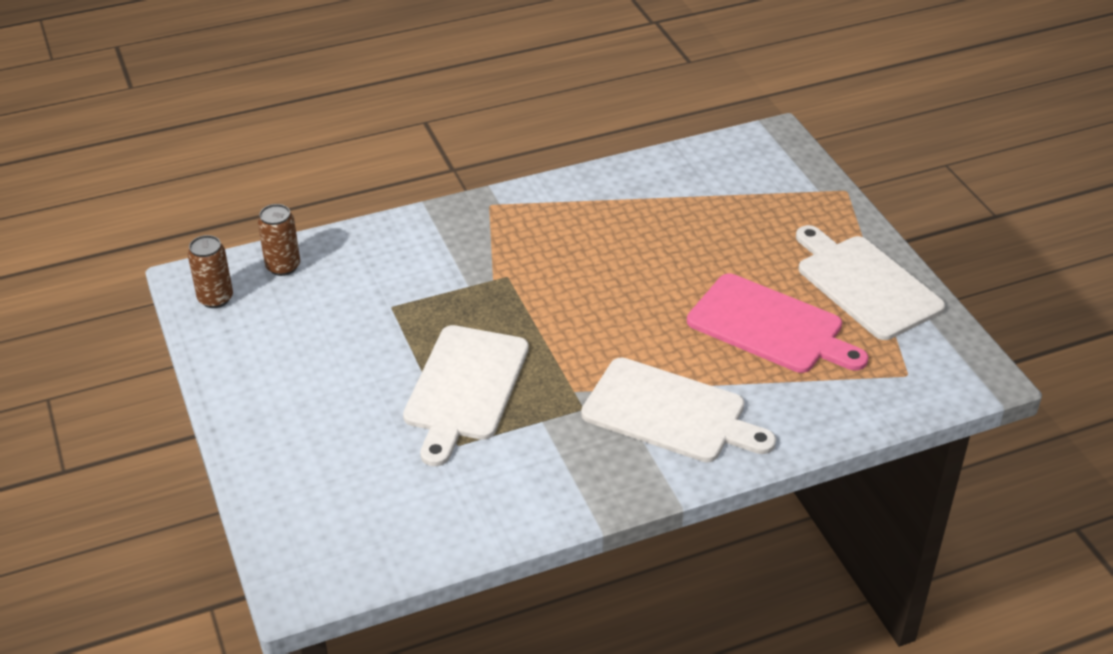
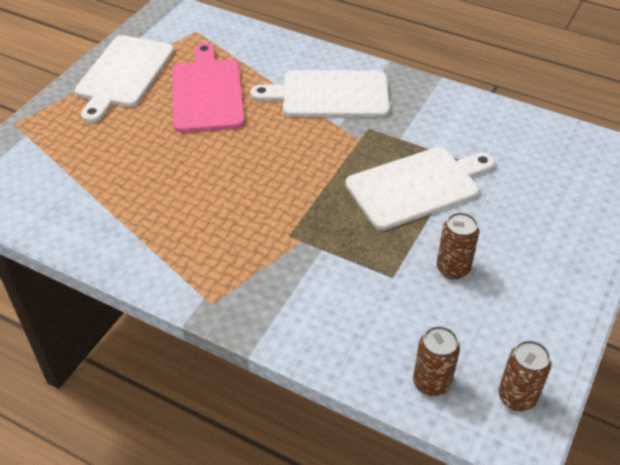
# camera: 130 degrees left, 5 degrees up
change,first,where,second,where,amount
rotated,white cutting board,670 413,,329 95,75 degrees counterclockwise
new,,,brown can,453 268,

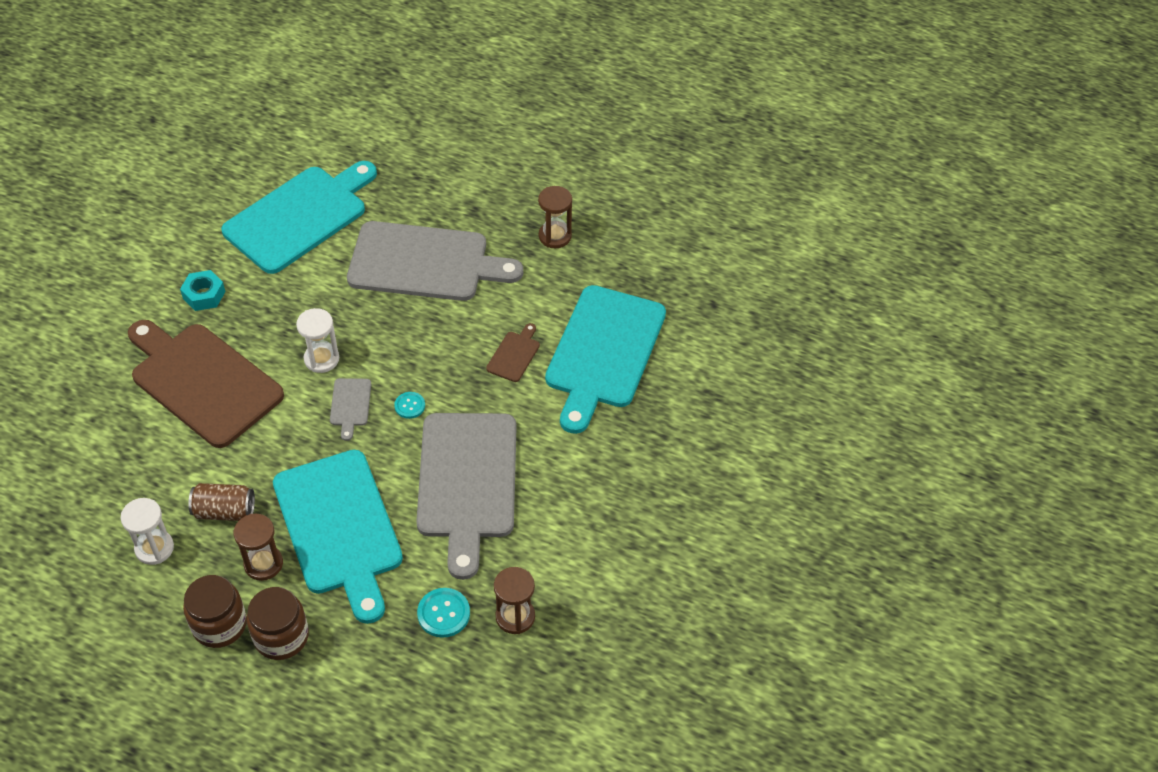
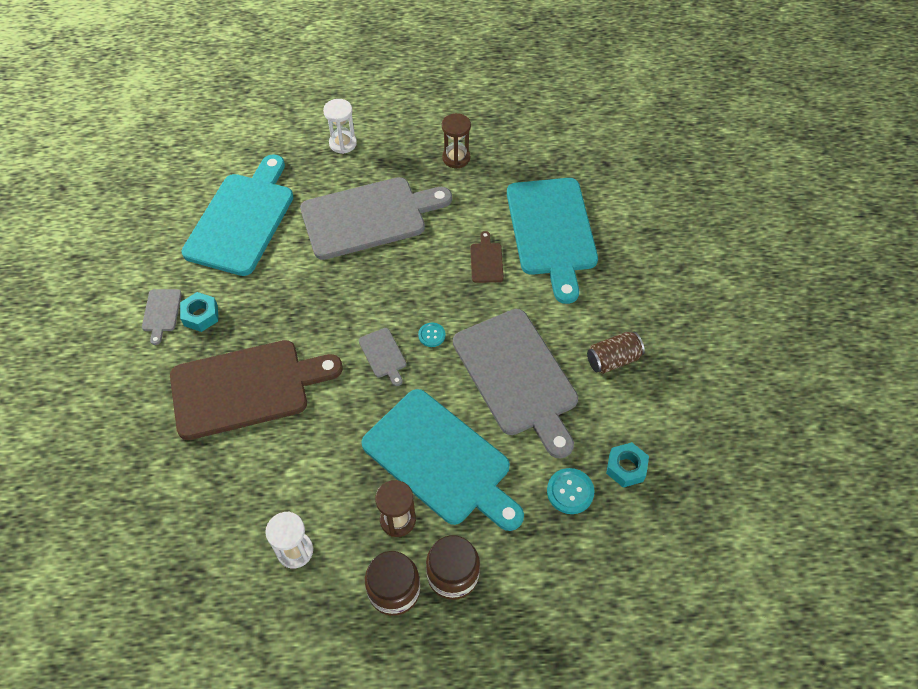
# camera: 25 degrees left, 5 degrees up
change,first,where,second,where,amount
rotated,brown cutting board,203 381,,246 388,150 degrees clockwise
shifted,brown can,224 511,,613 359,
shifted,white hourglass,321 359,,343 143,
swapped,brown hourglass,515 617,turquoise nut,626 467,
new,,,grey cutting board,161 313,

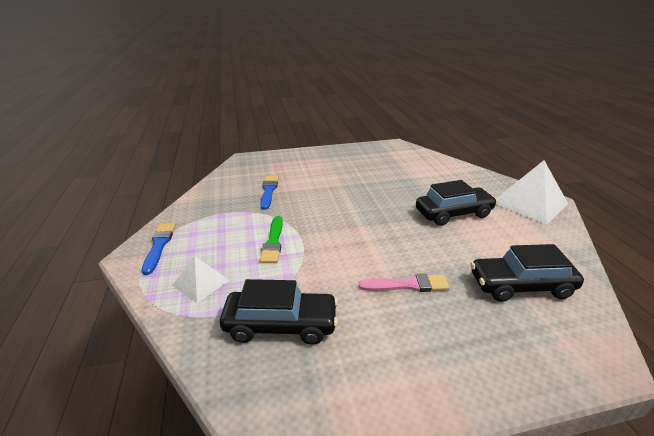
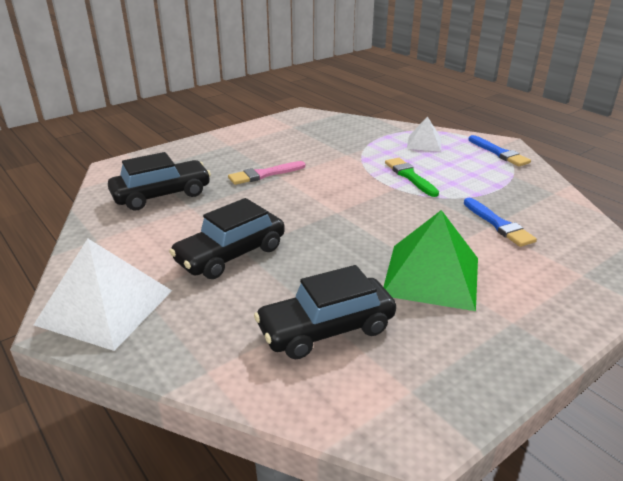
# camera: 155 degrees right, 0 degrees up
change,first,where,second,where,amount
shifted,black car,281 324,,326 329,
new,,,green pyramid,431 276,

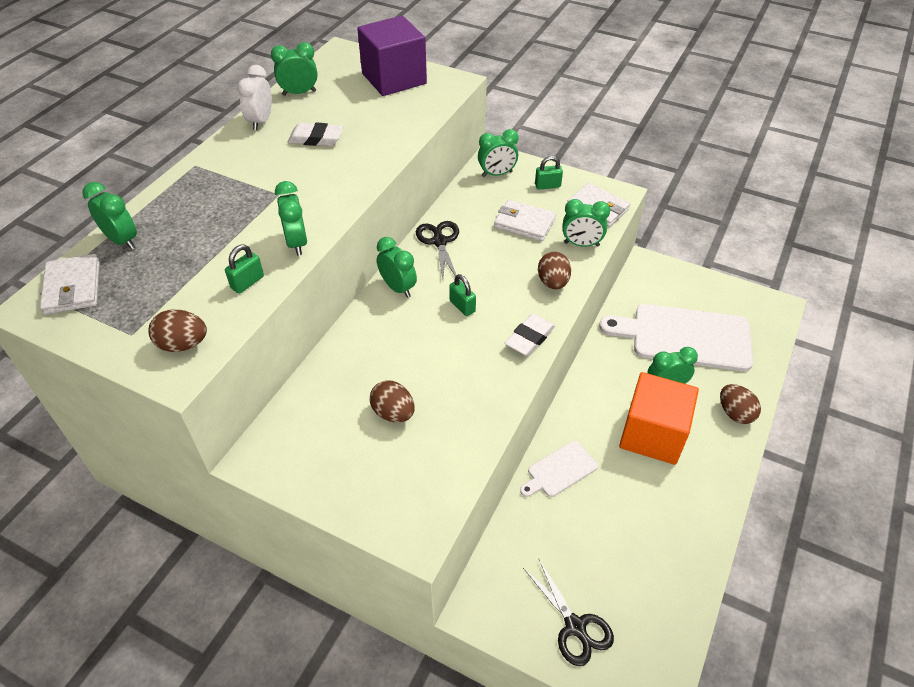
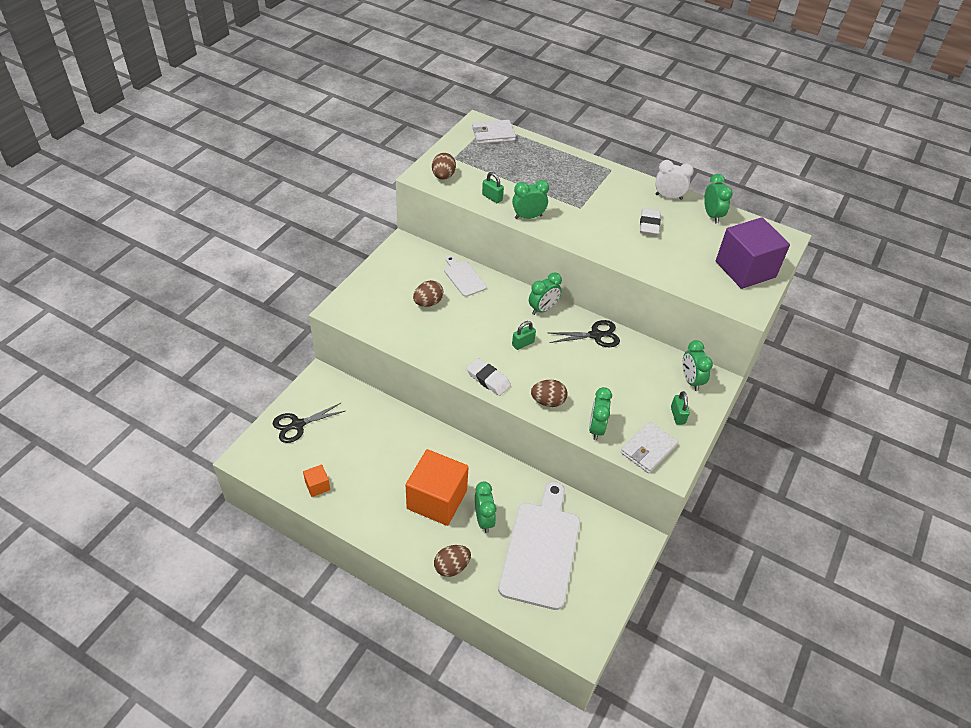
# camera: 90 degrees right, 0 degrees up
change,first,where,second,where,amount
gone,green clock,122 241,,,
gone,white wallet,524 223,,,
shifted,white cutting board,560 470,,464 277,
new,,,orange cube,317 486,

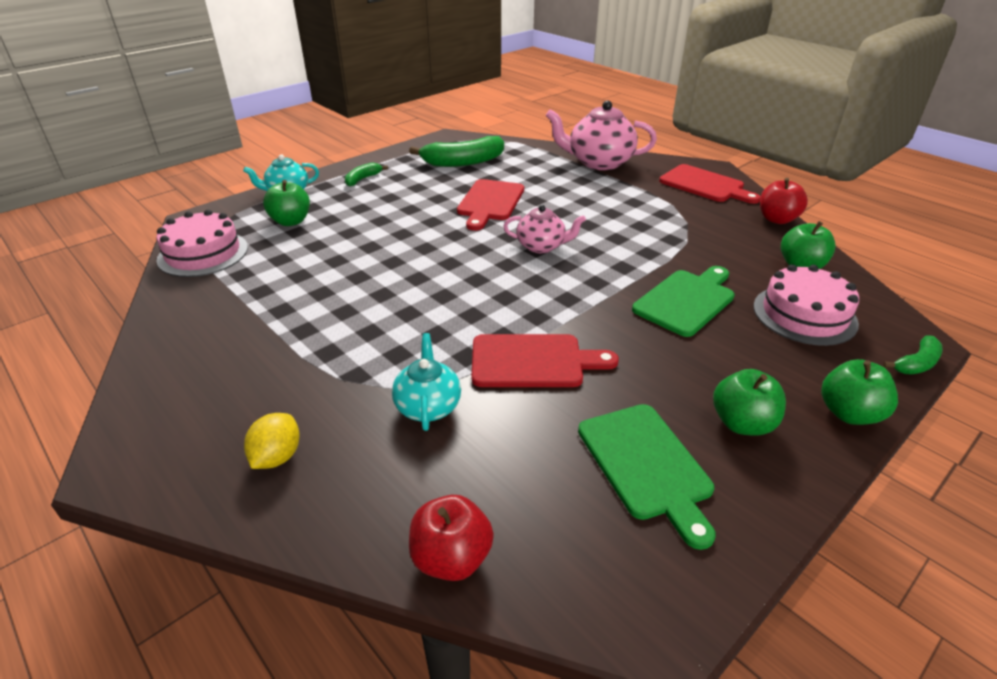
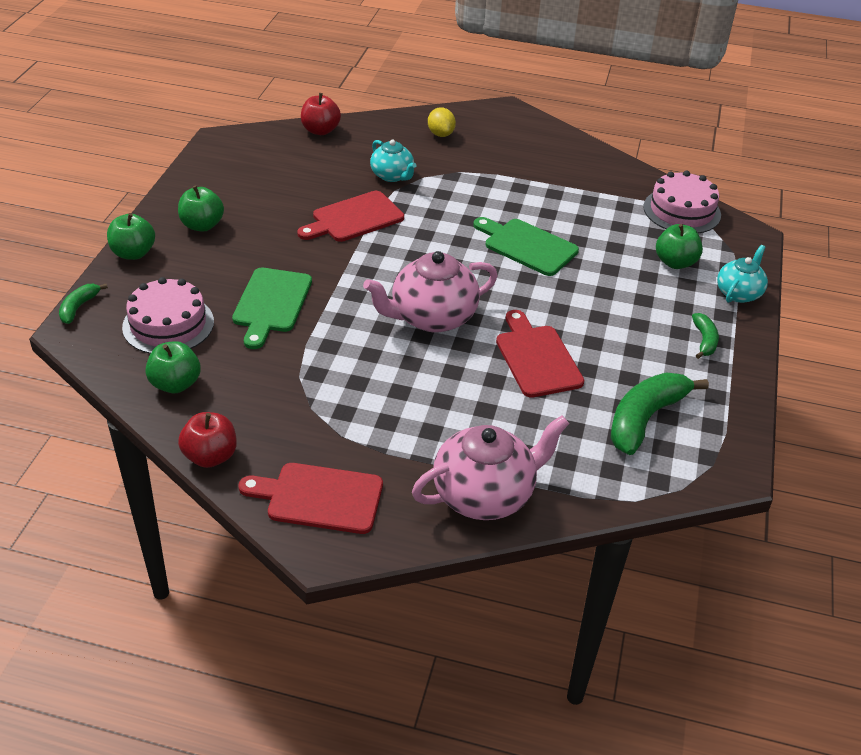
# camera: 145 degrees right, 5 degrees up
change,first,where,second,where,amount
scaled,pink teapot,541 246,,432 317,x1.70
shifted,green cutting board,646 465,,527 246,

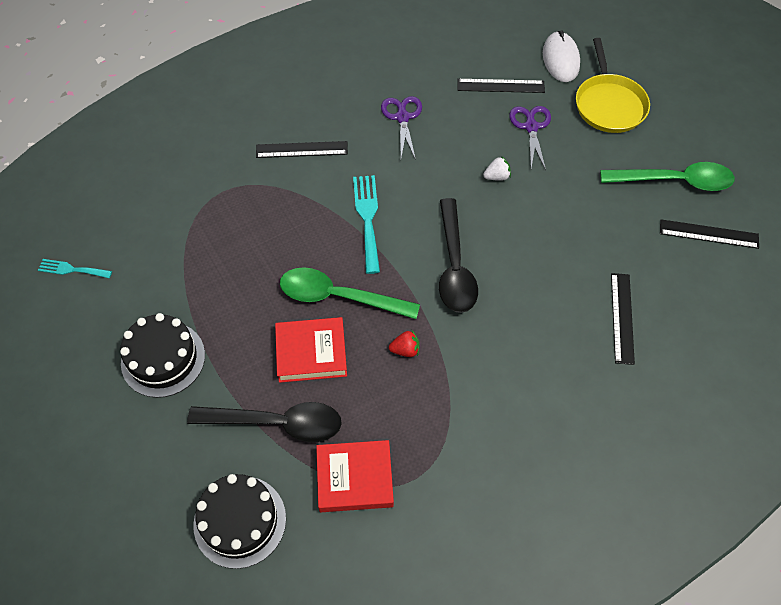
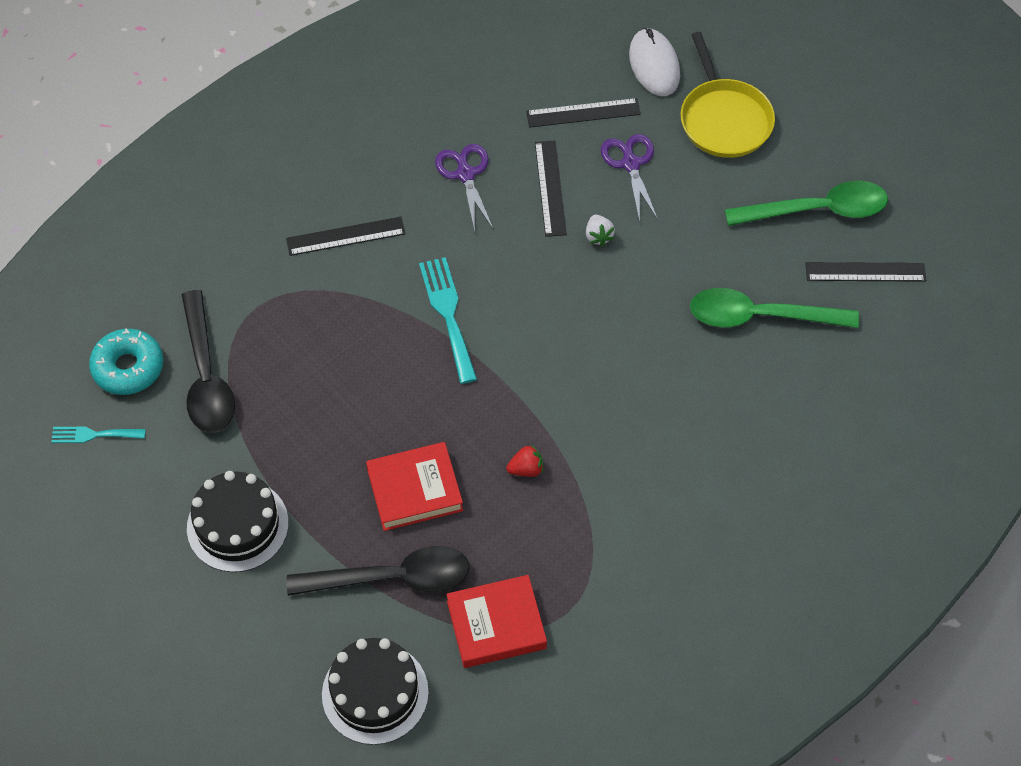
# camera: 10 degrees left, 0 degrees up
change,first,where,second,where,amount
shifted,green spoon,339 297,,760 316,
shifted,black spoon,454 266,,206 376,
rotated,white strawberry,497 176,,598 236,105 degrees clockwise
shifted,black ruler,622 318,,550 188,
new,,,turquoise donut,128 367,

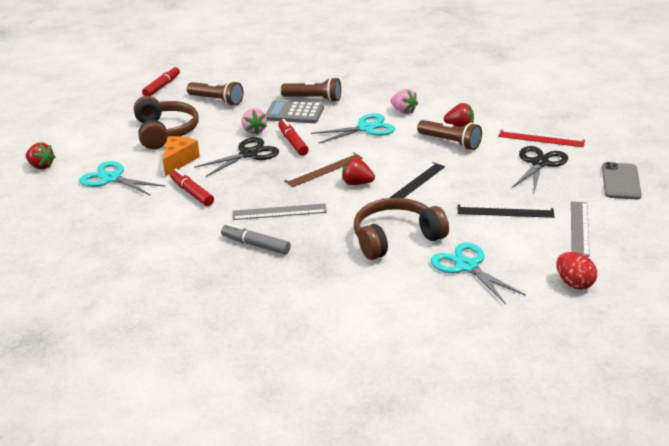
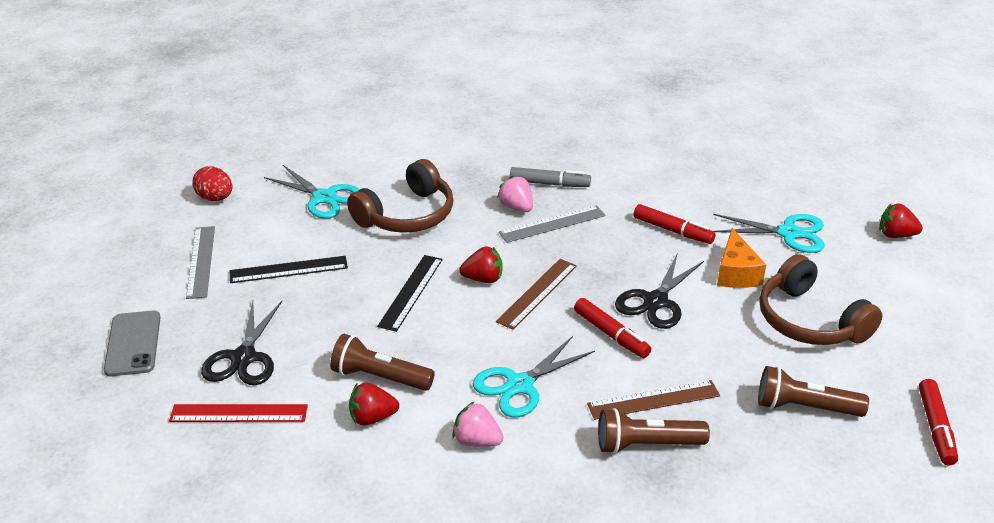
# camera: 160 degrees right, 5 degrees up
change,first,where,second,where,amount
shifted,pink strawberry,254 130,,516 207,
swapped,grey calculator,294 113,brown ruler,653 400,

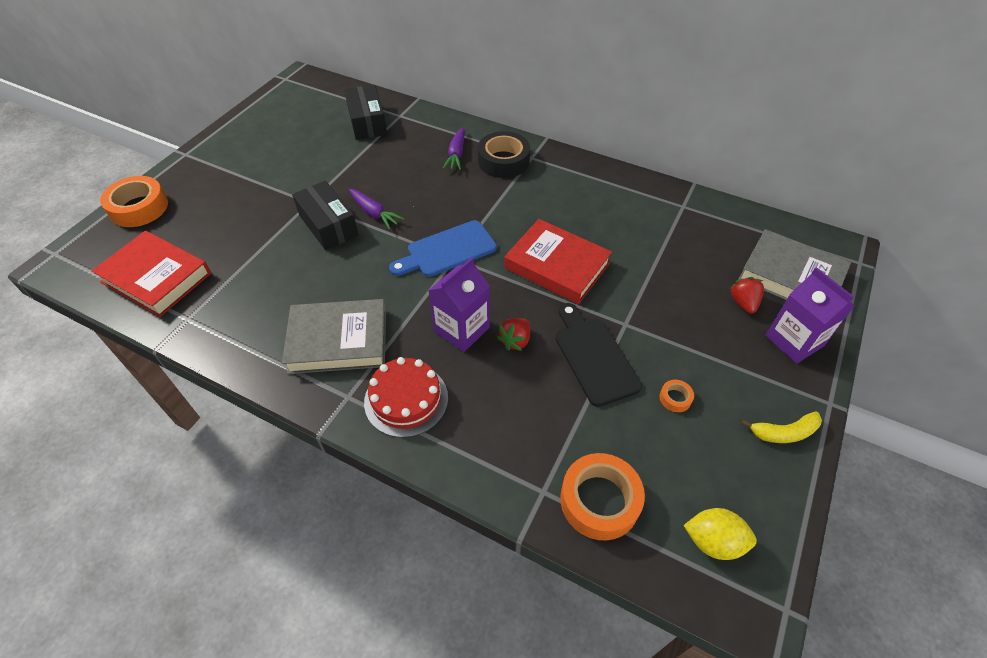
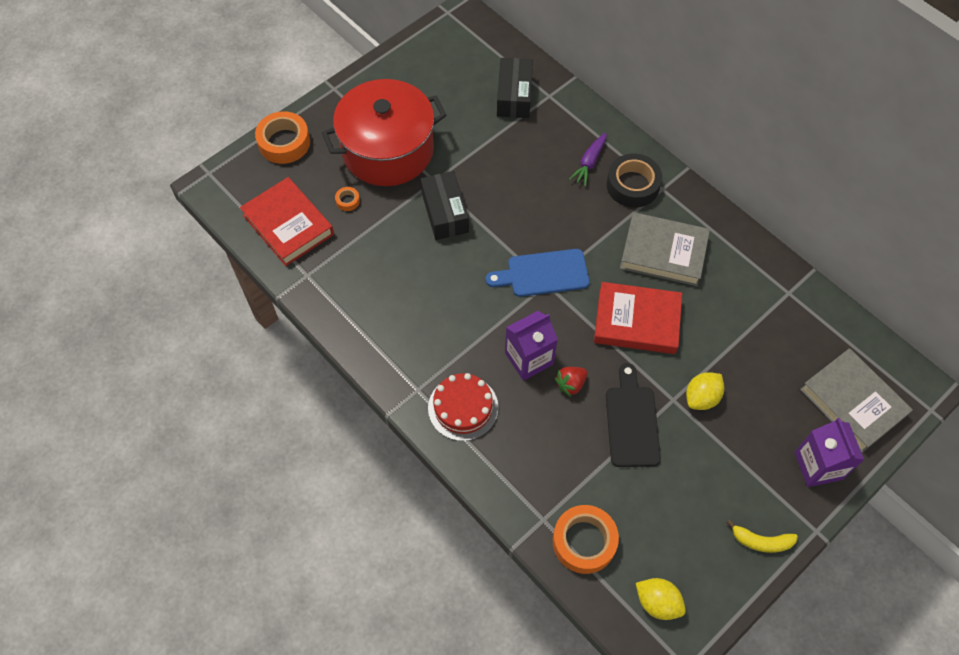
# camera: 20 degrees right, 10 degrees up
change,first,where,second,where,amount
shifted,grey book,338 341,,663 253,
gone,purple carrot,374 213,,,
rotated,red book,557 266,,636 321,45 degrees counterclockwise
shifted,orange tape,675 398,,347 201,
gone,red strawberry,743 303,,,
new,,,red pot,388 150,
new,,,yellow lemon,701 397,

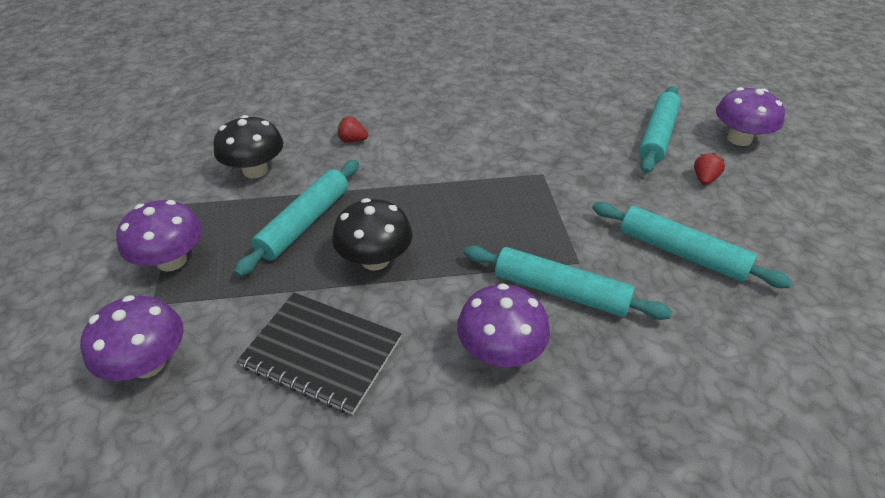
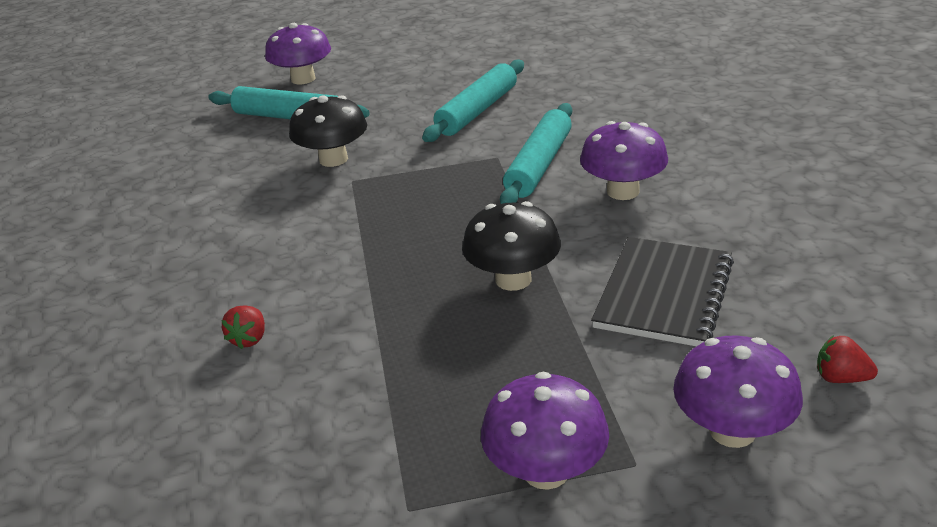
# camera: 90 degrees left, 10 degrees down
change,first,where,second,where,amount
shifted,black mushroom,255 170,,333 159,
gone,turquoise rolling pin,304 223,,,
shifted,red strawberry,704 179,,841 378,

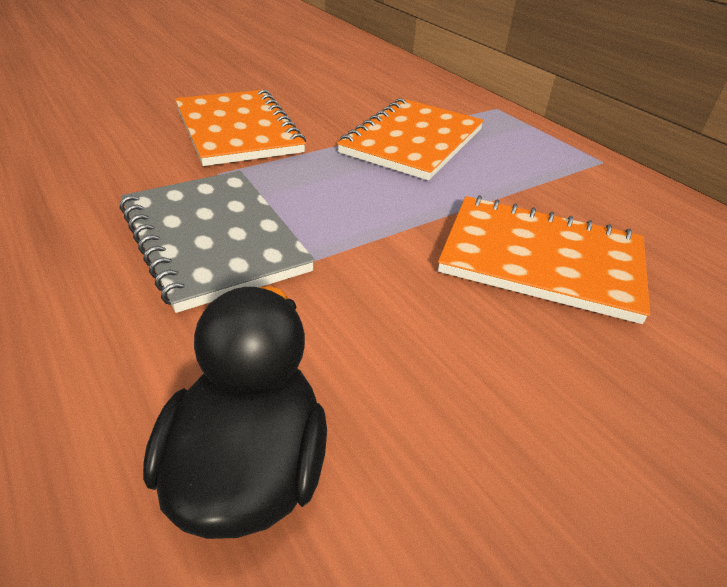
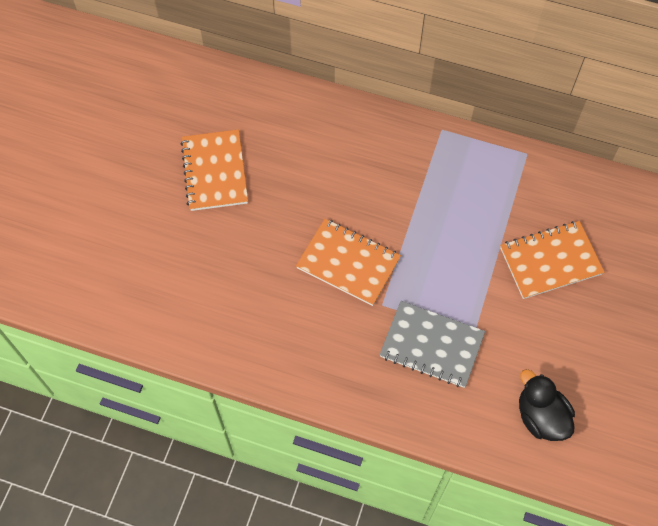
# camera: 35 degrees left, 25 degrees up
change,first,where,second,where,amount
shifted,orange notebook,413 141,,215 171,

